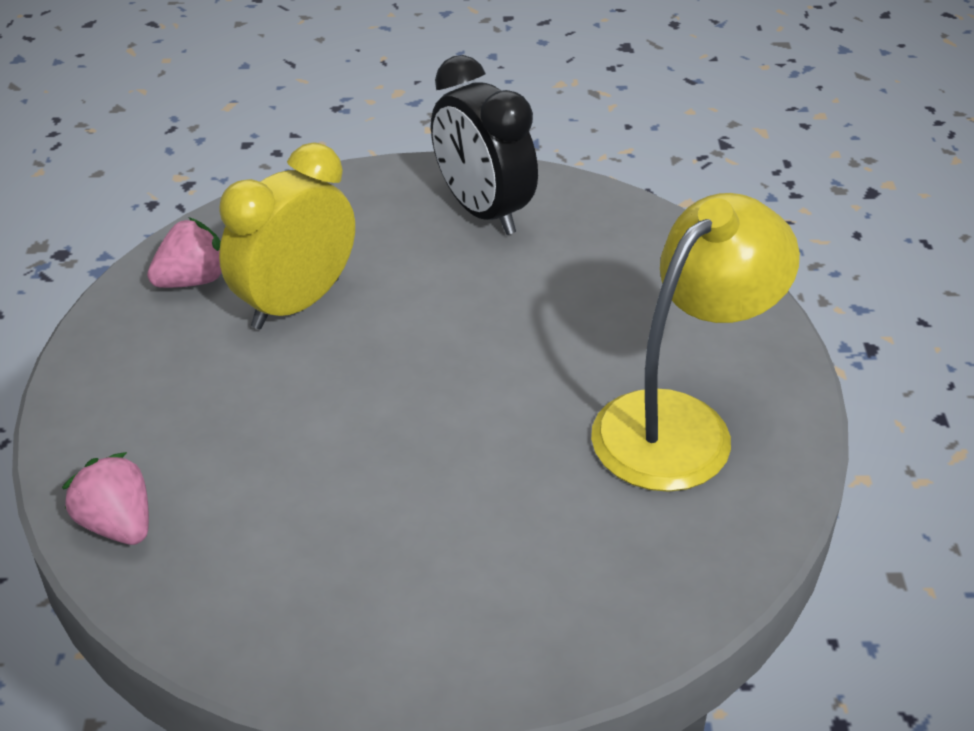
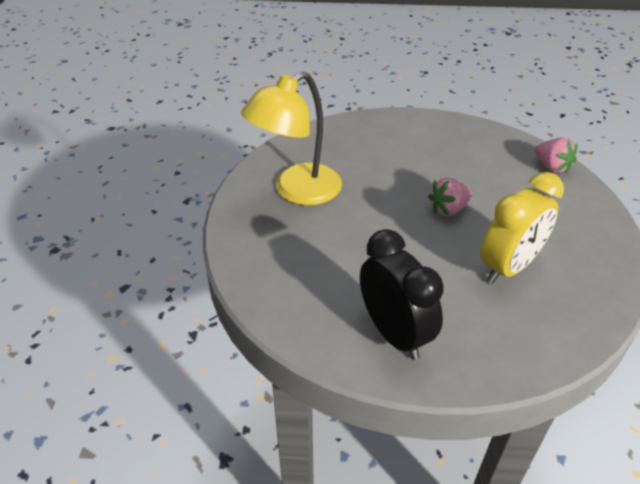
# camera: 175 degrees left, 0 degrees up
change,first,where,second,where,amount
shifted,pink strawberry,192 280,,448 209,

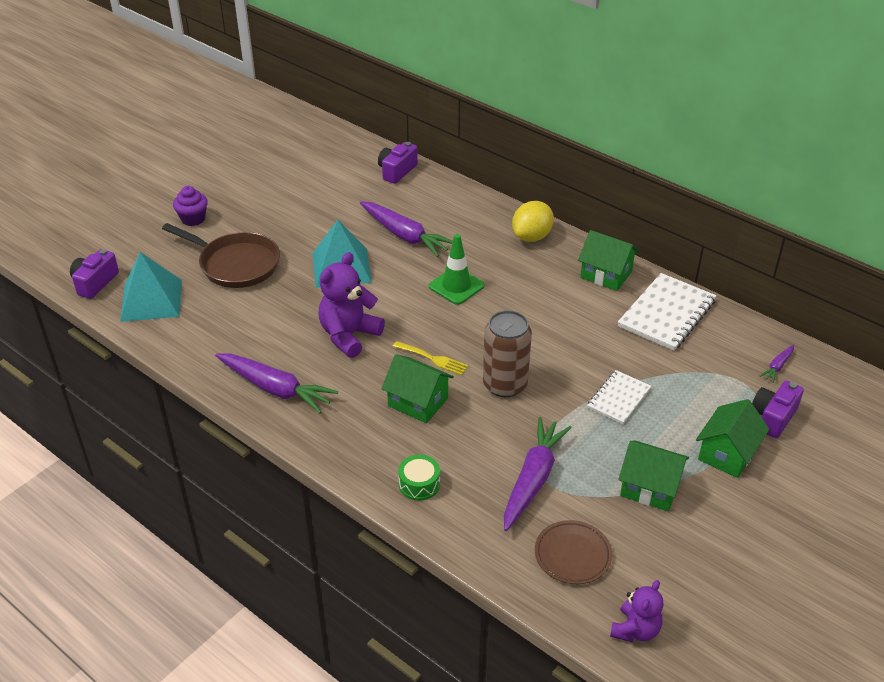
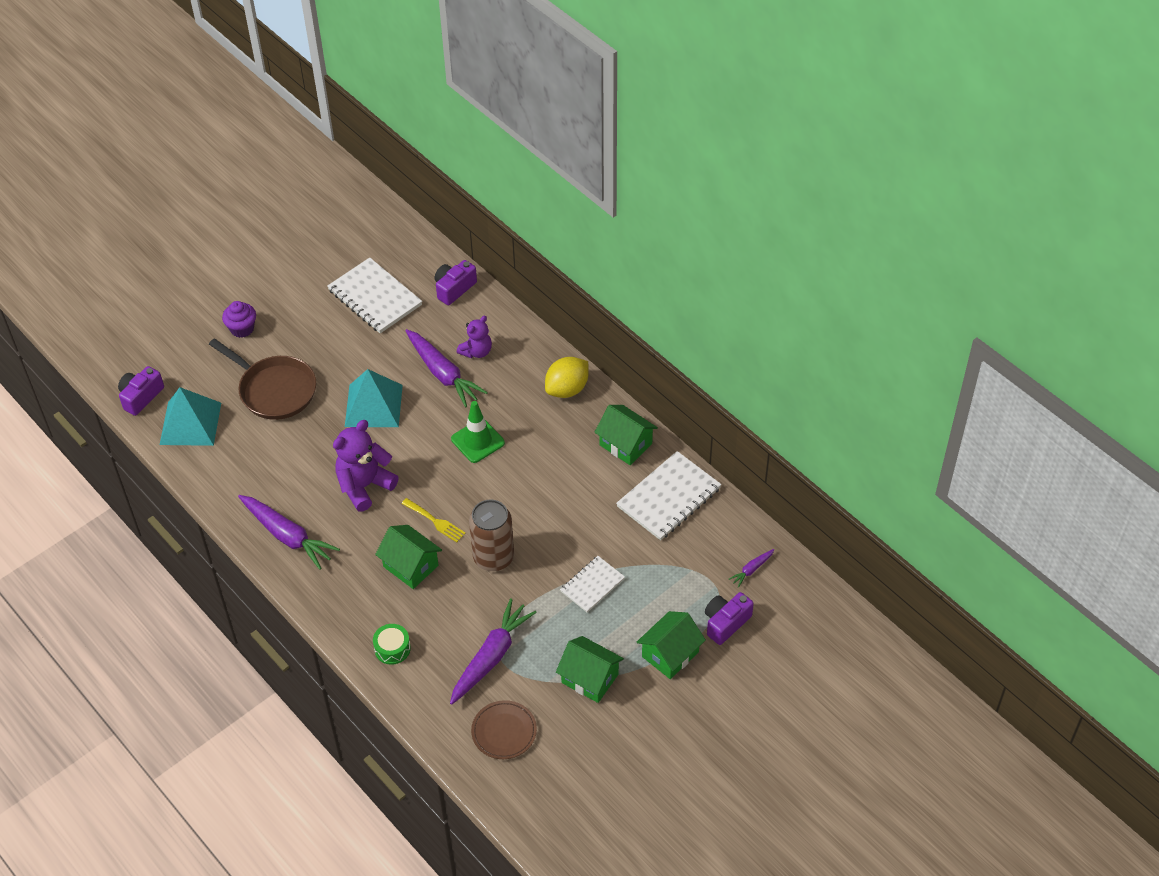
# camera: 10 degrees right, 10 degrees up
change,first,where,second,where,amount
shifted,purple teddy bear,635 630,,476 351,
new,,,white notebook,375 297,

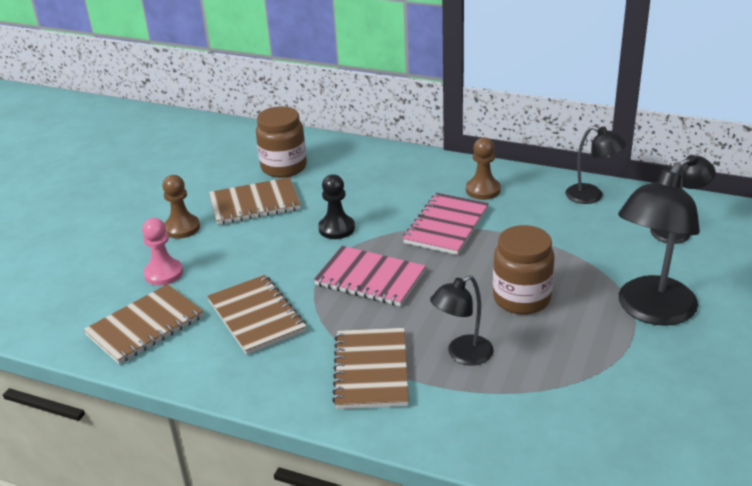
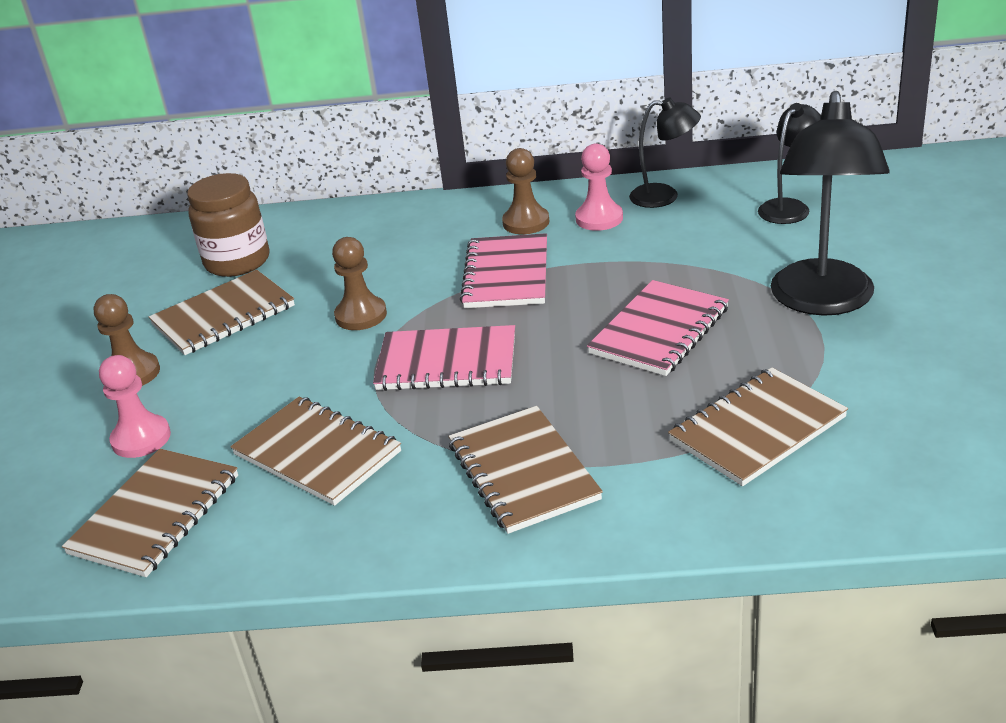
# camera: 20 degrees left, 0 degrees up
change,first,where,second,where,amount
repainted,black pawn,336 228,brown pawn,361 315,
gone,black lamp,462 355,,,
swapped,brown jar,521 298,pink notebook,659 331,
new,,,pink pawn,599 218,
new,,,brown notebook,757 429,

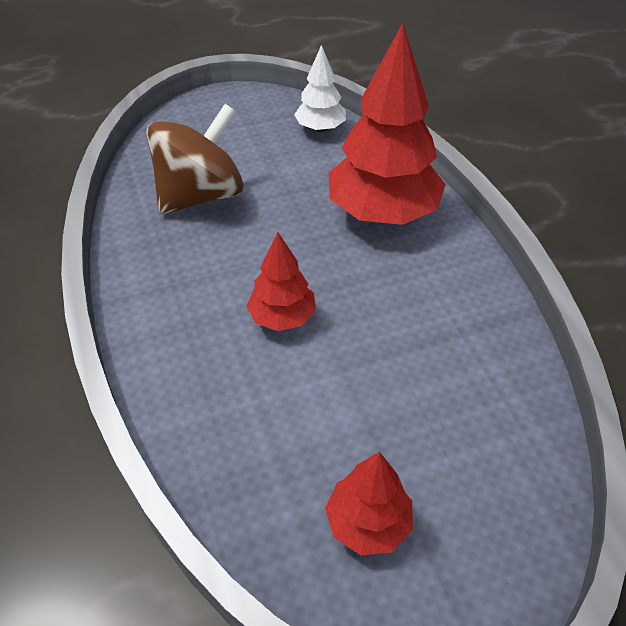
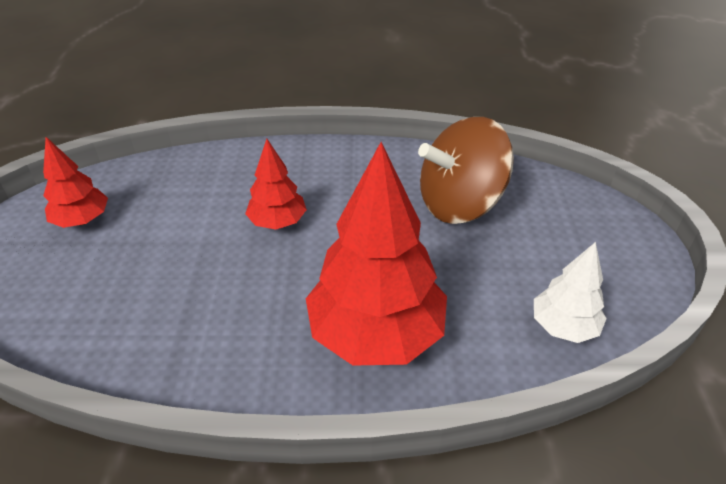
# camera: 110 degrees right, 5 degrees down
change,first,where,second,where,amount
rotated,brown spinning top,201 195,,460 204,90 degrees clockwise

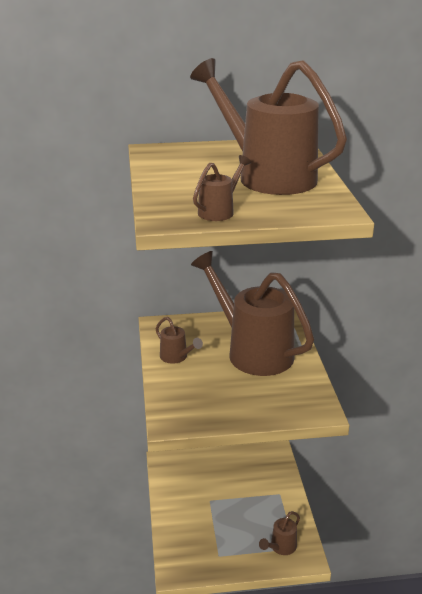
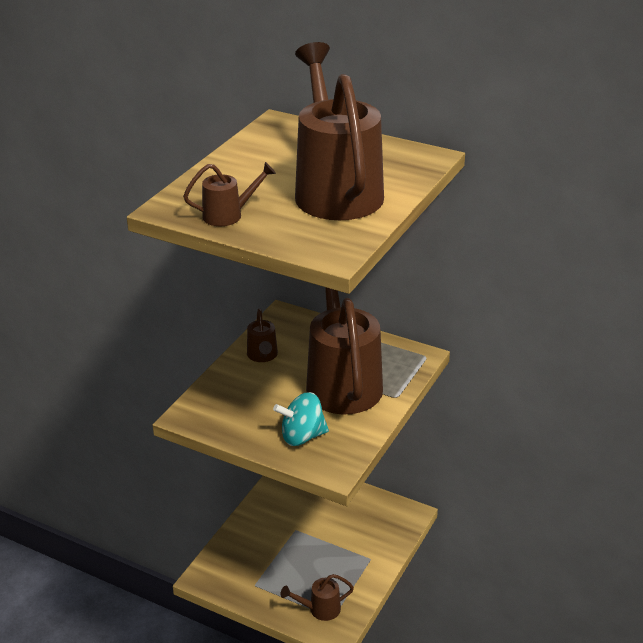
# camera: 35 degrees right, 5 degrees up
change,first,where,second,where,amount
new,,,turquoise spinning top,302 436,

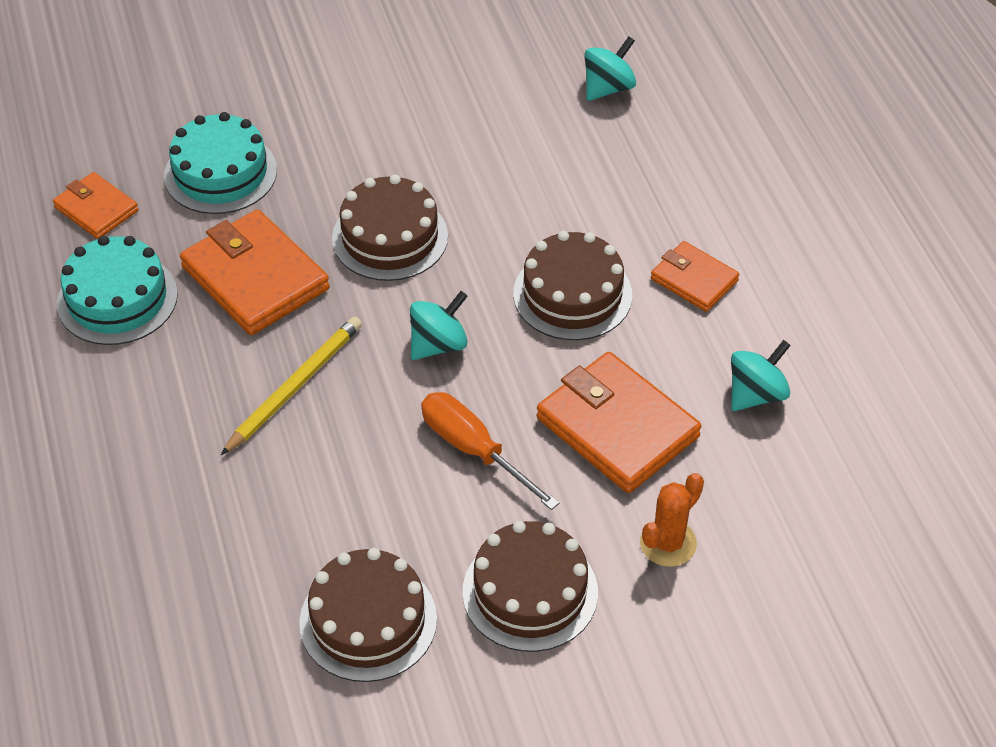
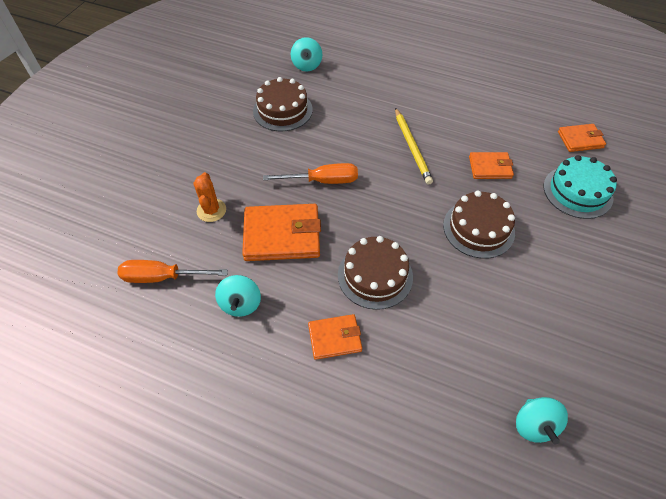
# camera: 130 degrees right, 5 degrees up
change,first,where,second,where,amount
gone,turquoise cake,117 299,,,
scaled,orange wallet,255 278,,490 167,x0.57
shifted,turquoise spinning top,438 344,,307 65,
gone,brown cake,530 592,,,
new,,,orange screwdriver,162 277,

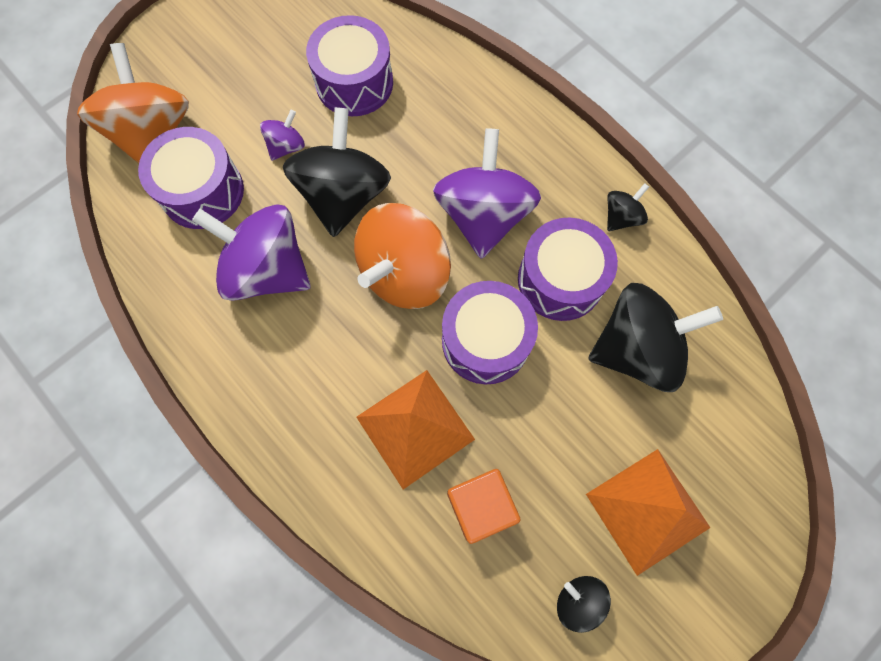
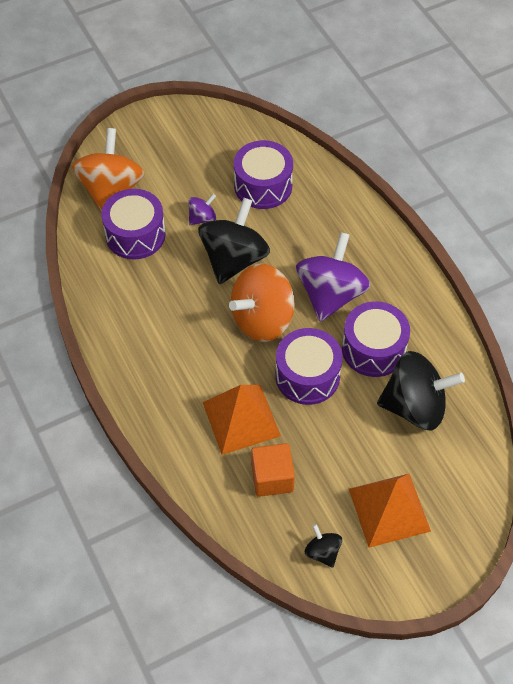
# camera: 15 degrees right, 15 degrees down
change,first,where,second,where,amount
gone,purple spinning top,267 270,,,
gone,black spinning top,621 217,,,

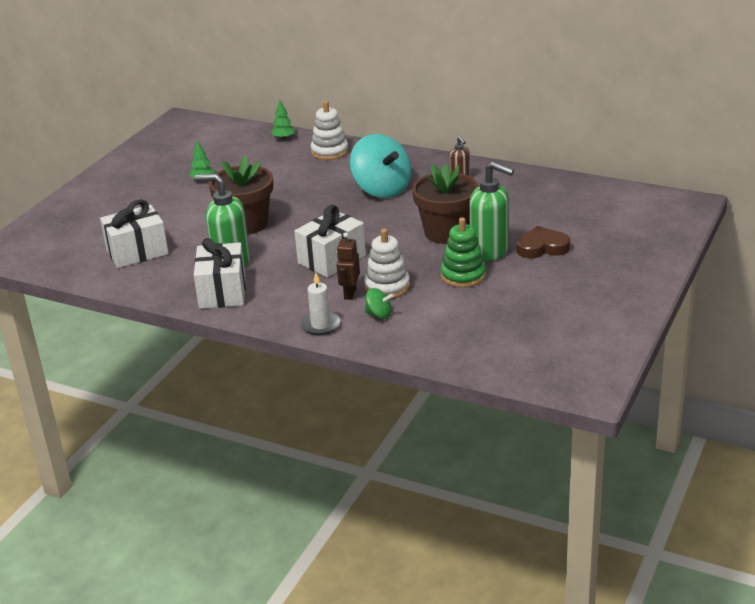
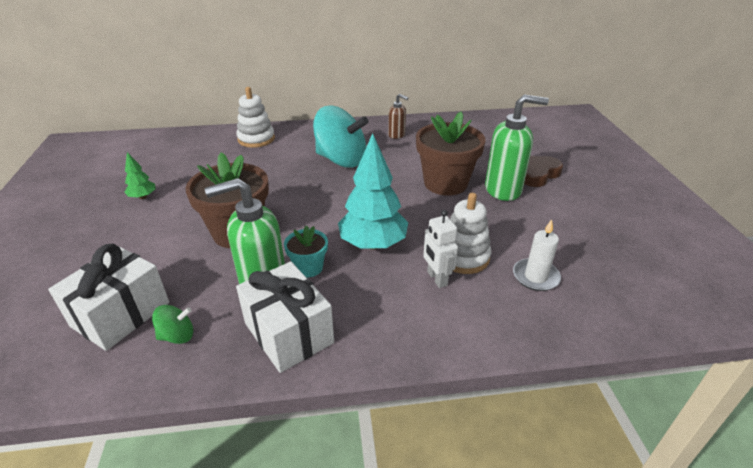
# camera: 35 degrees left, 5 degrees up
change,first,where,second,where,amount
gone,green tree,283 138,,,
swapped,white gift,332 259,turquoise tree,373 244,
shifted,white candle,320 325,,535 277,
repainted,brown robot,350 293,white robot,437 279,
shifted,green spinning top,379 315,,177 336,
gone,green stacking toy,463 276,,,
new,,,turquoise flower pot,308 267,

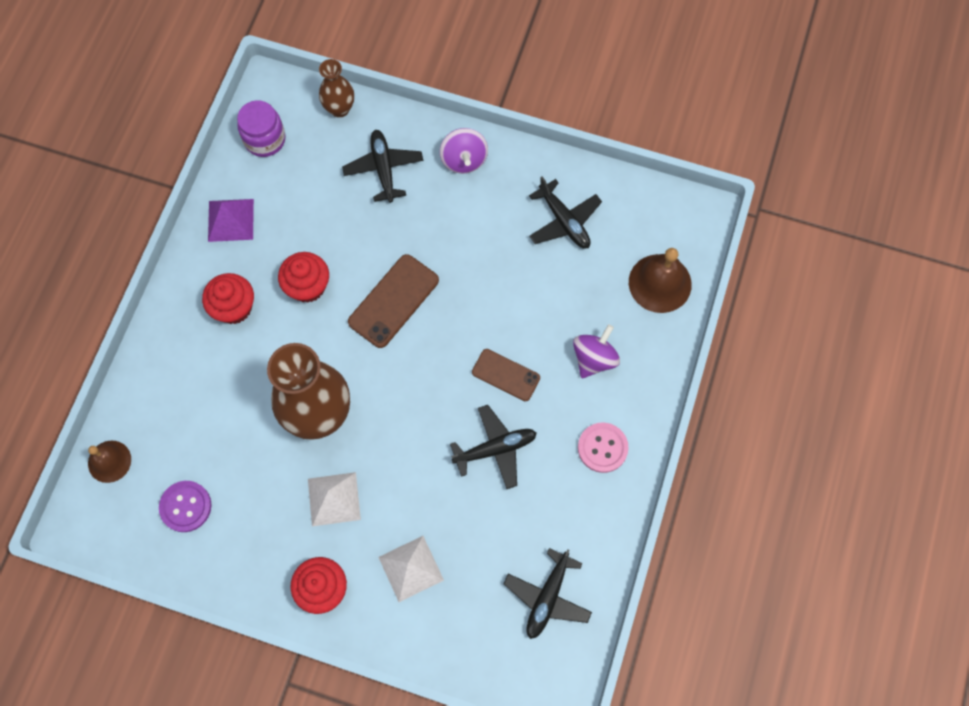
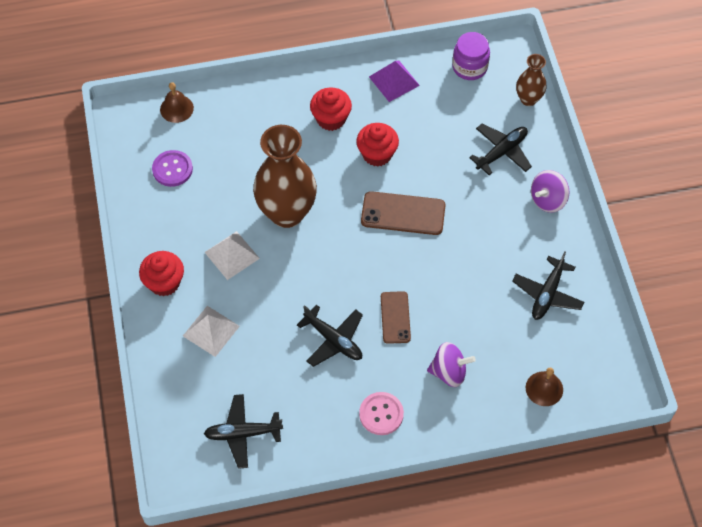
# camera: 60 degrees right, 10 degrees down
change,first,where,second,where,amount
scaled,brown bell,660 283,,544 388,x0.65

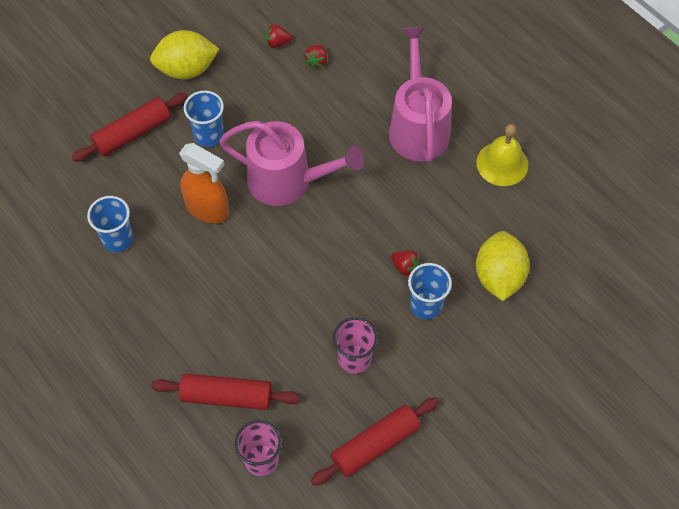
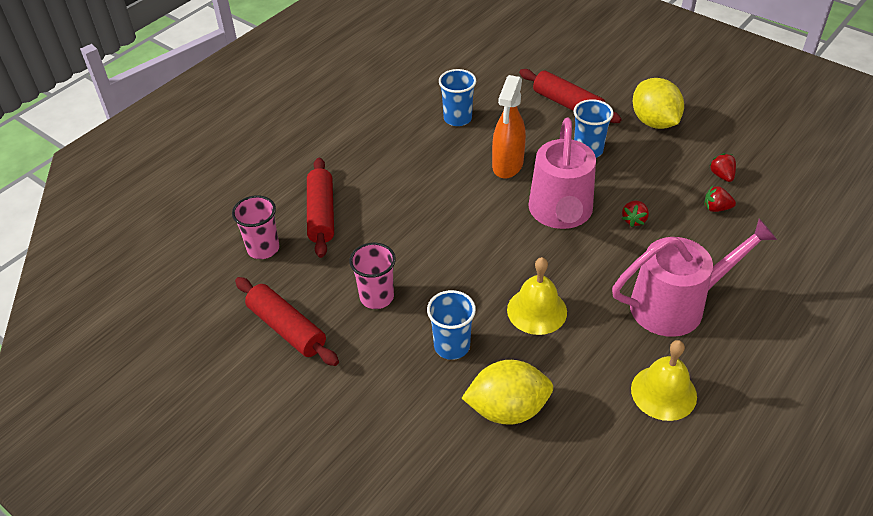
# camera: 80 degrees right, 15 degrees down
change,first,where,second,where,amount
shifted,red strawberry,405 267,,634 220,
new,,,yellow bell,537 310,

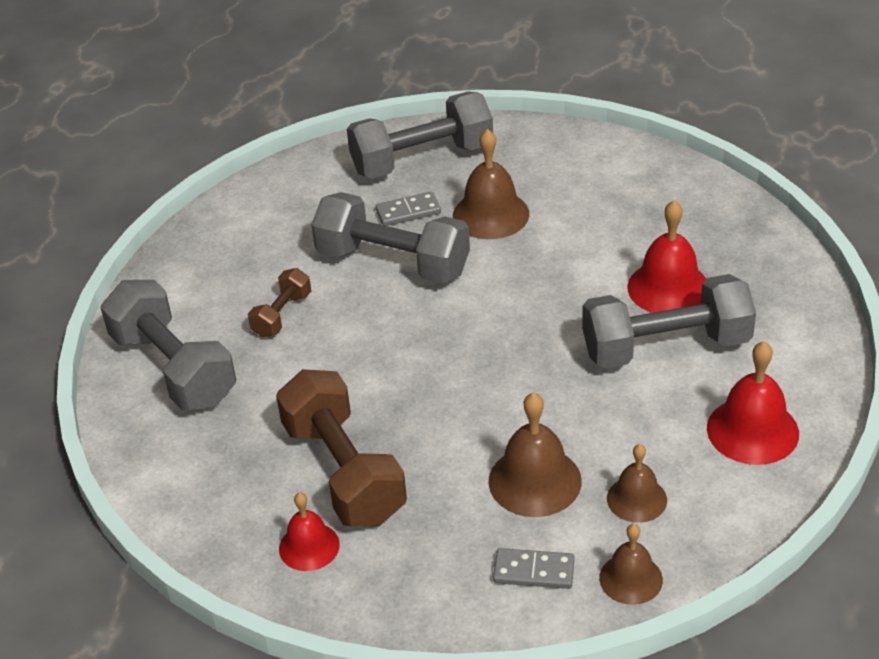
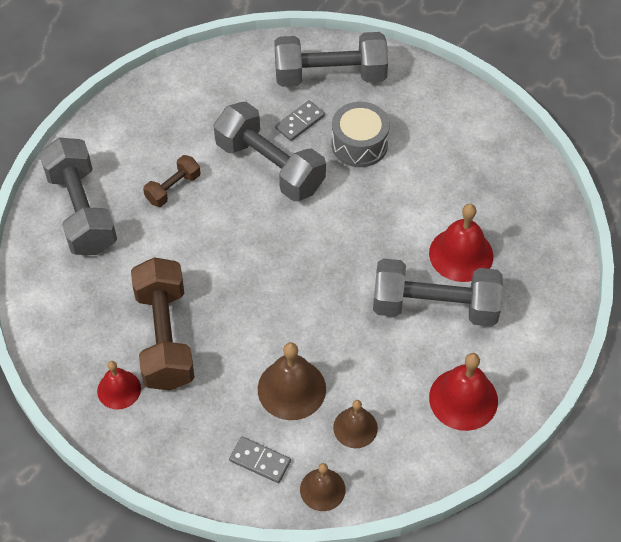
# camera: 15 degrees right, 15 degrees up
change,first,where,second,where,amount
rotated,grey domino,408 211,,300 122,45 degrees counterclockwise
swapped,brown bell,491 214,grey drum,359 144,

